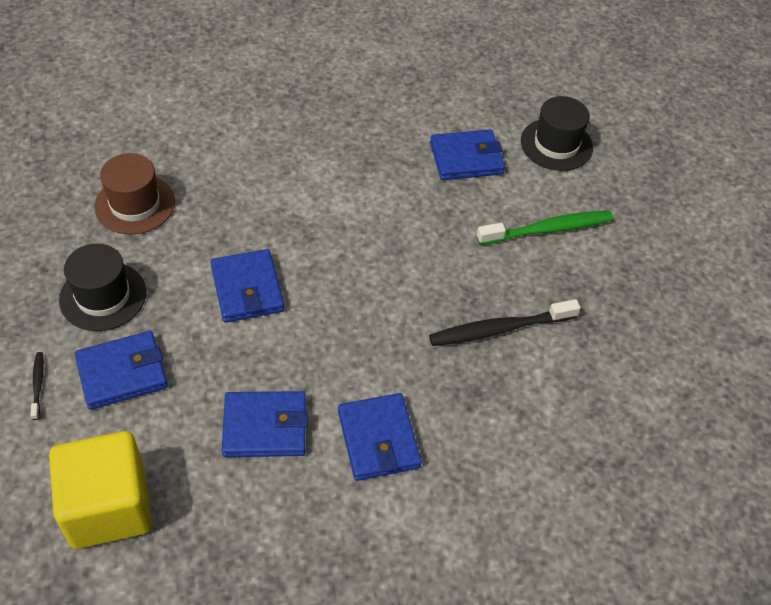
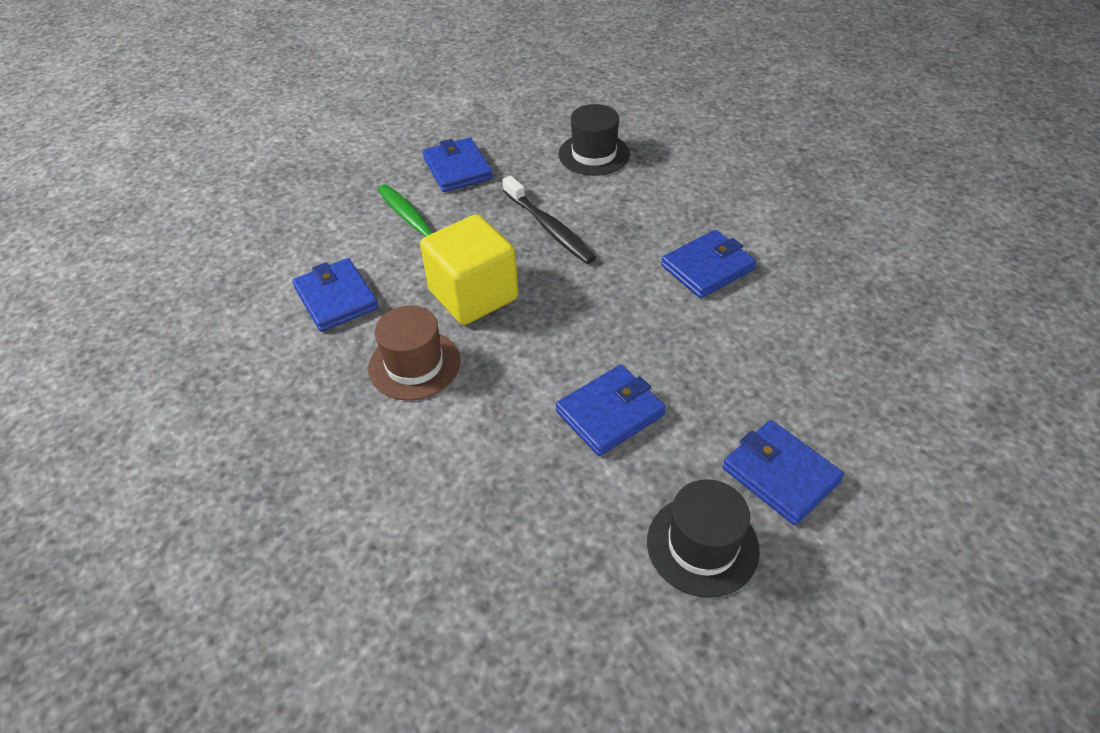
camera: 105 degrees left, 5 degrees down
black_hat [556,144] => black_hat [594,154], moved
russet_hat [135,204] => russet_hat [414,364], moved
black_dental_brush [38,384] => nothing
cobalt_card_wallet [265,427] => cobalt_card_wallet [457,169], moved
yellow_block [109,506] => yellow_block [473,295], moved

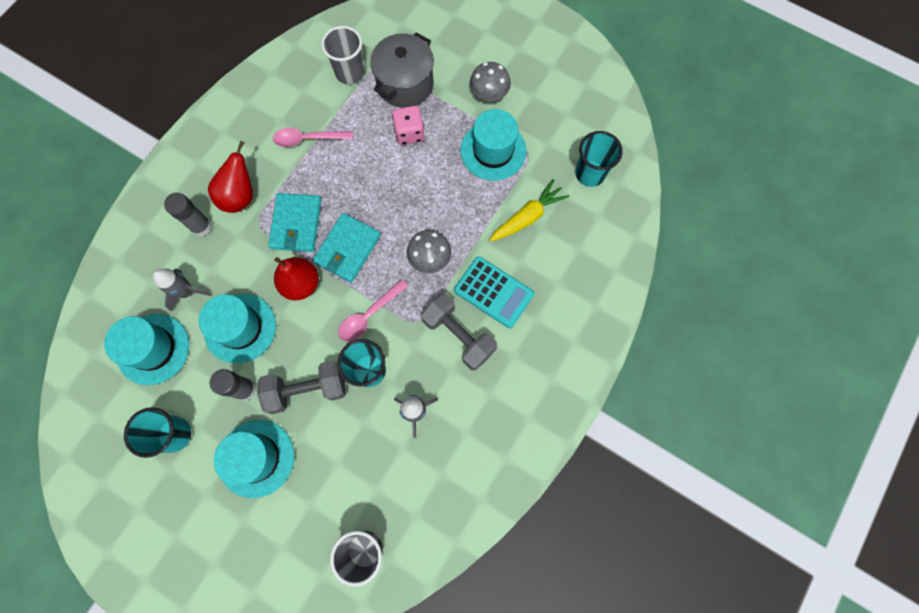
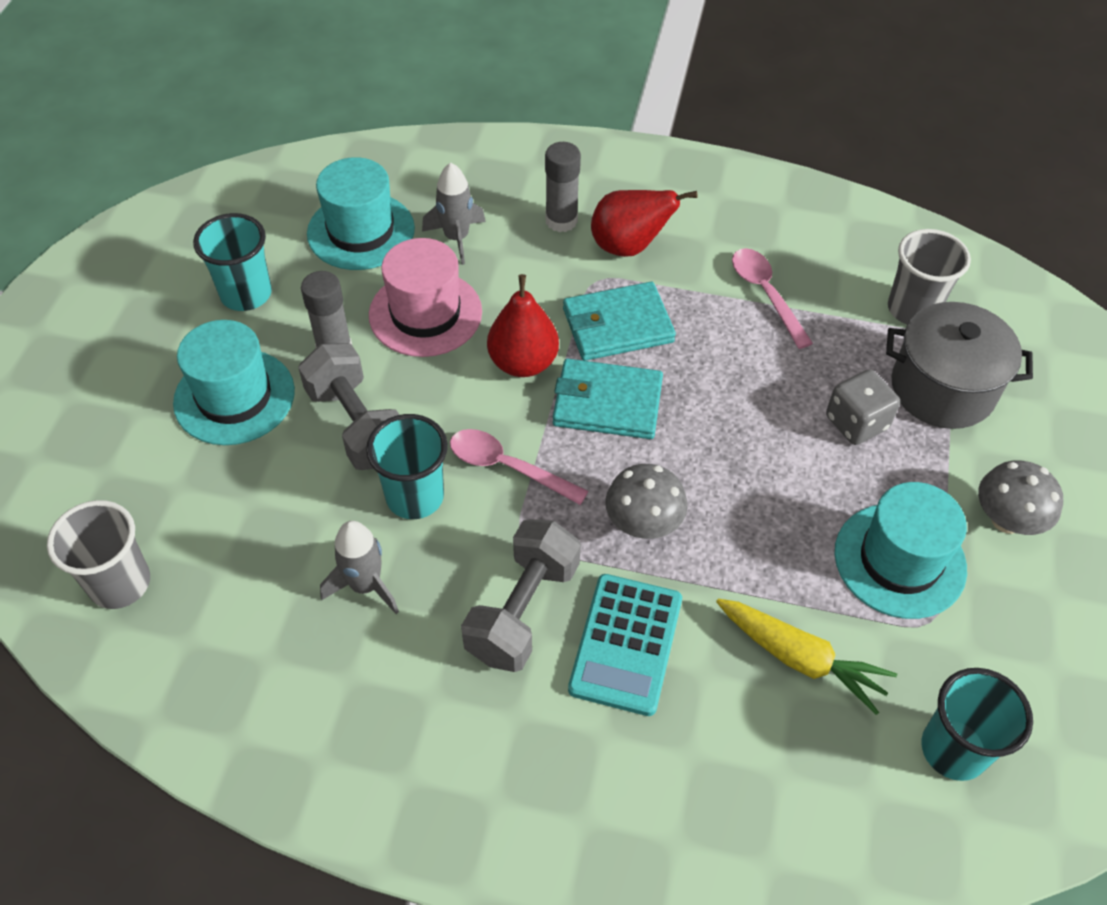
camera: 70 degrees right, 20 degrees down
rosy_game_die [409,133] => gray_game_die [856,423]
aqua_hat [240,328] => rosy_hat [425,313]

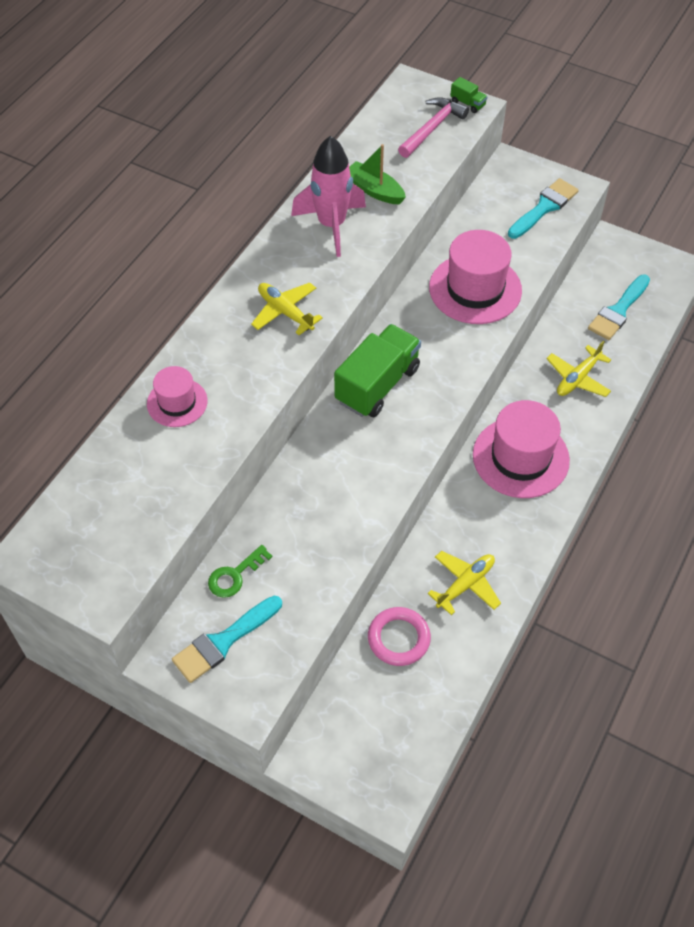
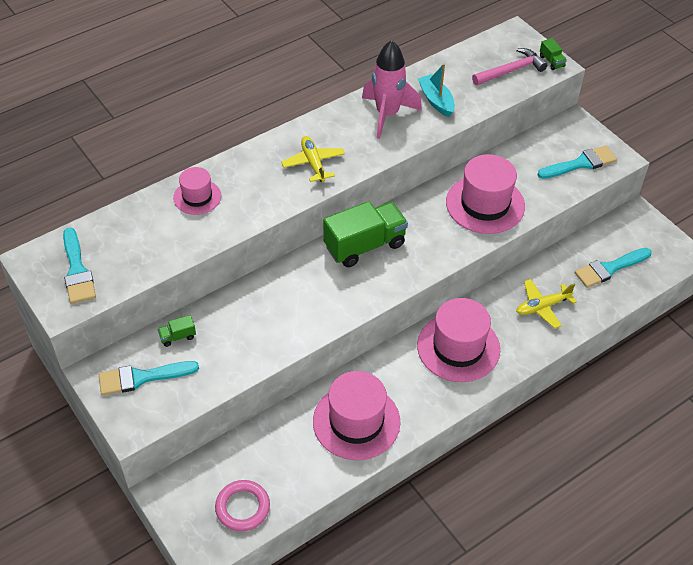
camera: 25 degrees right, 5 degrees down
leaf-green_boat [374,190] => aqua_boat [436,100]
leaf-green_key [235,575] => leaf-green_toy_truck [177,336]
yellow_plane [465,584] => rosy_hat [356,421]
rosy_hoop [398,638] => rosy_hoop [242,507], moved
nothing => aqua_paint_brush [77,271]

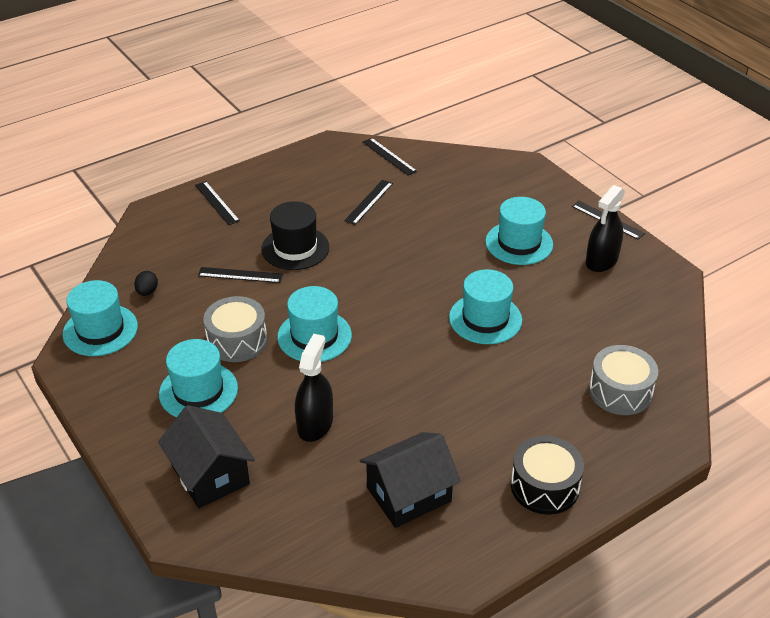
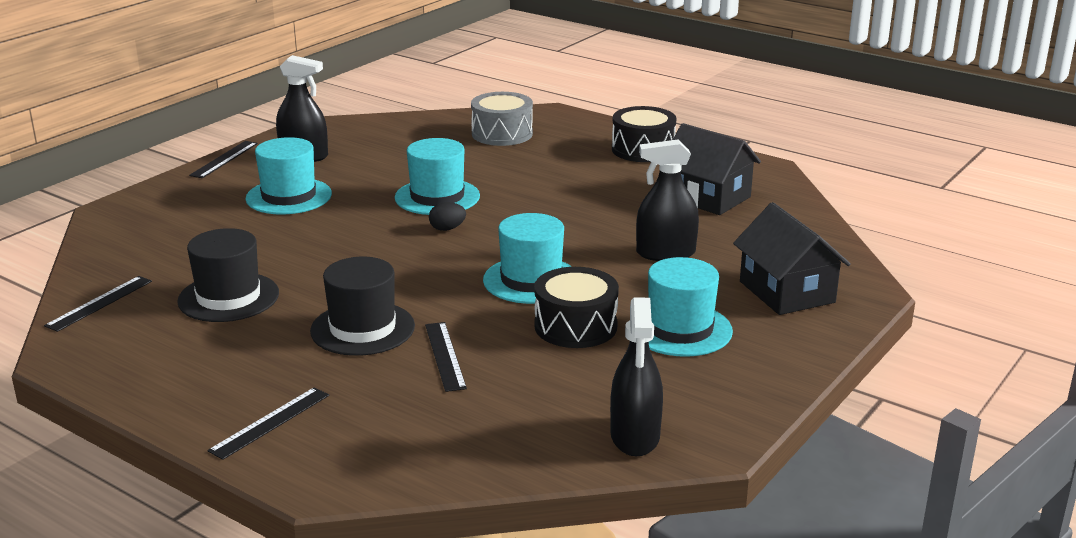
camera: 110 degrees left, 15 degrees down
black_ruler [368,202] => black_hat [228,297]
black_egg_shape [147,292] => black_egg_shape [447,229], moved
aqua_hat [100,330] => black_spray_bottle [635,436]
gray_drum [237,340] => black_drum [575,326]
black_house [210,474] => black_house [787,292], 60 degrees counterclockwise

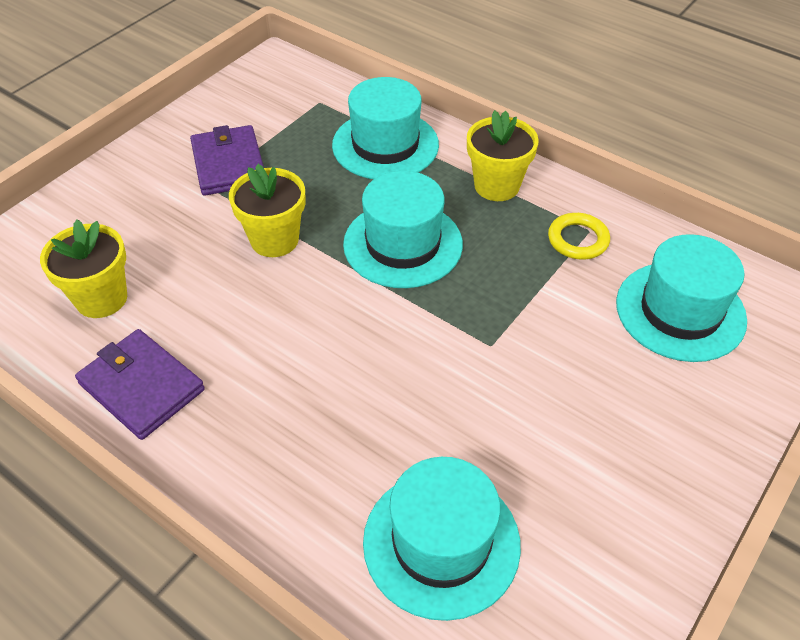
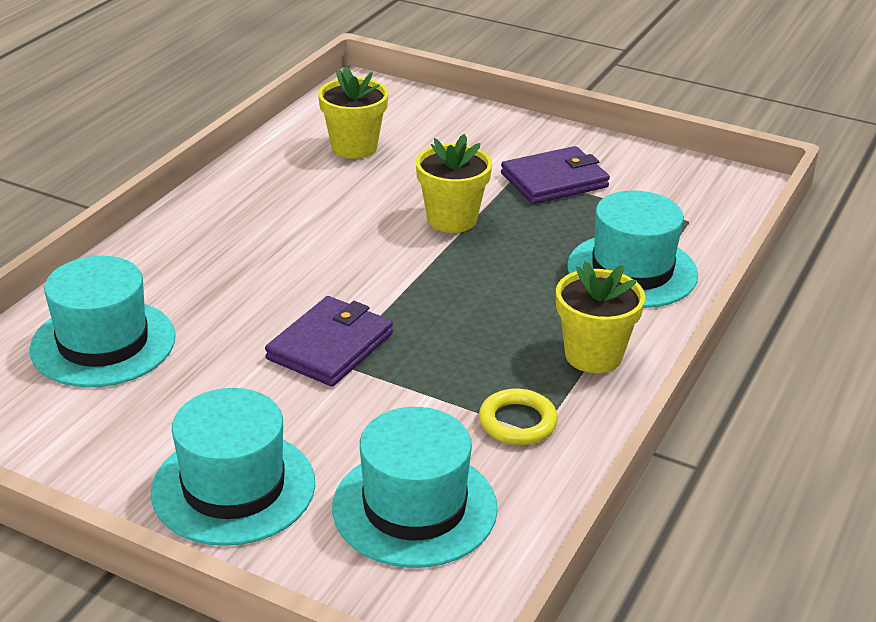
camera: 80 degrees right, 15 degrees down
aqua_hat [403,244] => aqua_hat [233,487], moved
royal_purple_card_wallet [141,386] => royal_purple_card_wallet [330,346], moved

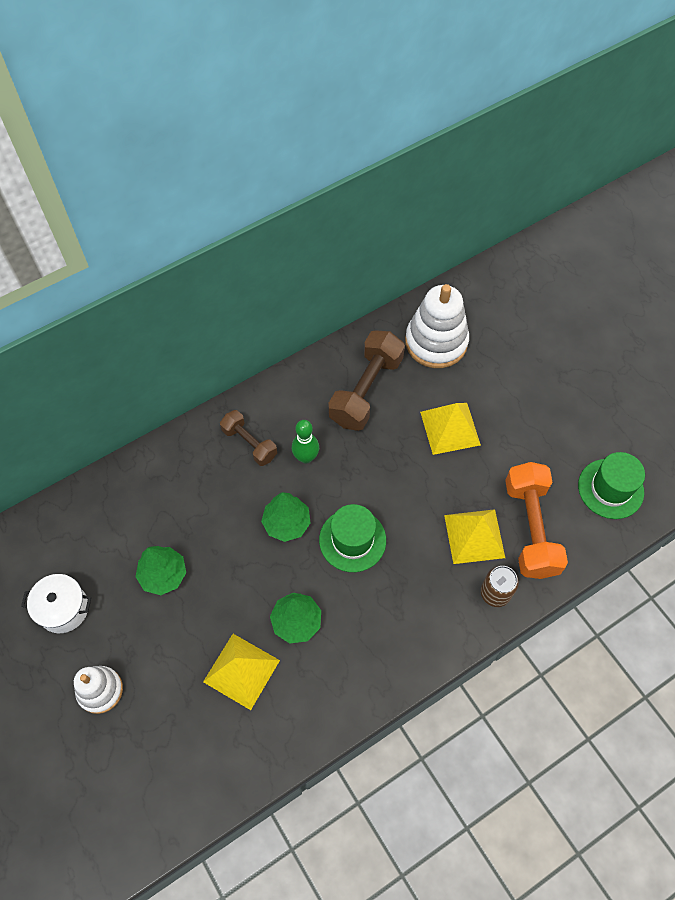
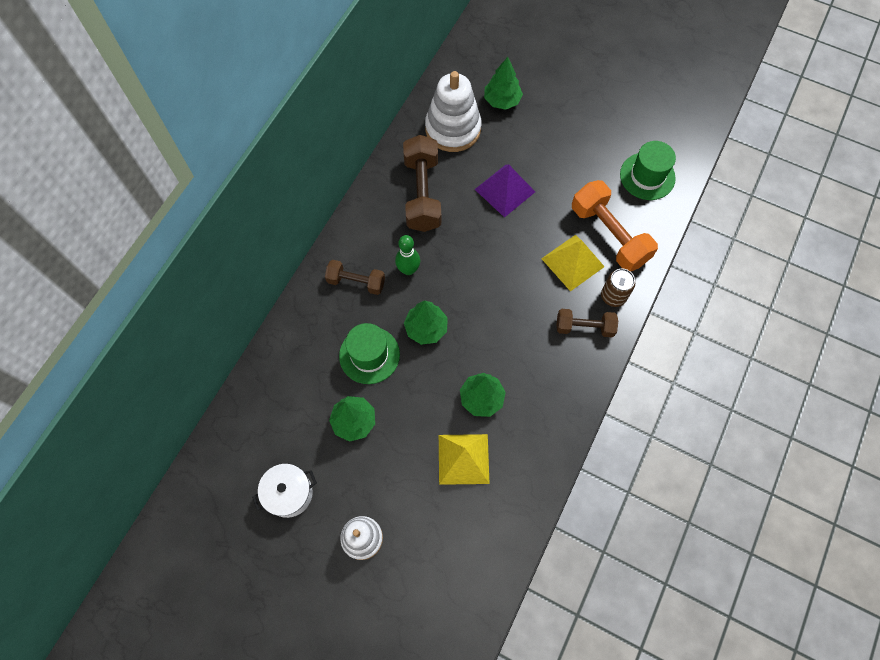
camera: 30 degrees left, 5 degrees up
yellow_solid_pyramid [450,428] => royal_purple_solid_pyramid [505,190]
leaf-green_hat [352,540] => leaf-green_hat [369,355], moved
nothing => leaf-green_fir_tree [502,100]
nothing => russet_hand_weight [584,327]

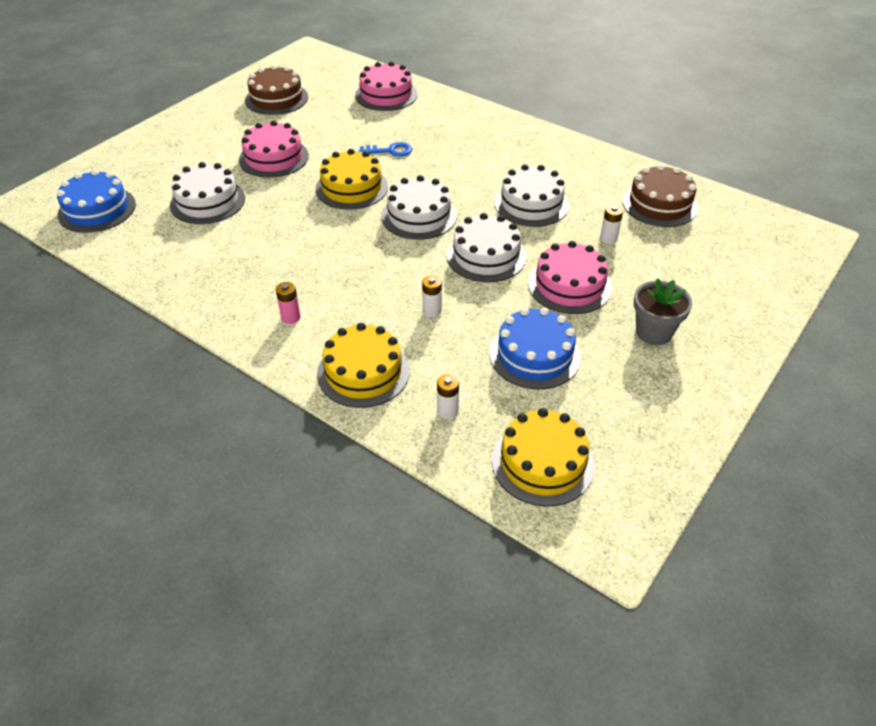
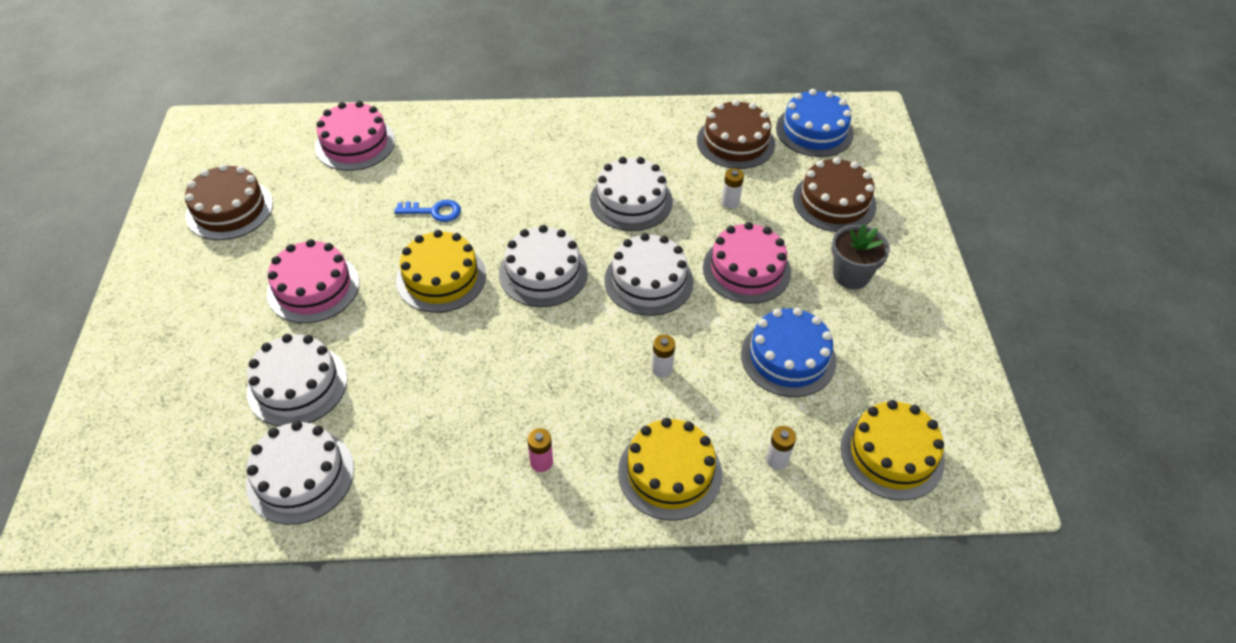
camera: 40 degrees left, 5 degrees up
cobalt_key [390,151] => cobalt_key [434,211], 45 degrees clockwise
cobalt_layer_cake [97,209] => cobalt_layer_cake [814,131], moved
nothing => russet_layer_cake [834,202]
nothing => white_layer_cake [300,476]

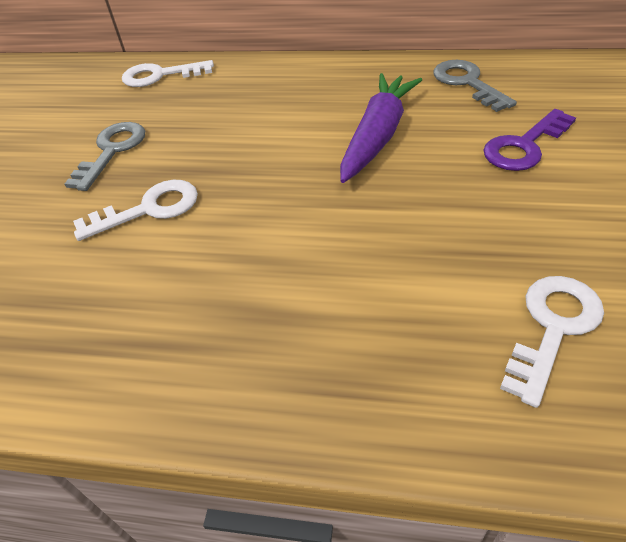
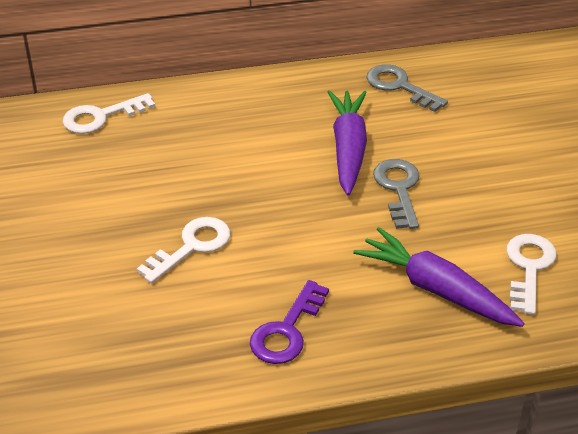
camera: 25 degrees left, 5 degrees down
royal_purple_key [524,146] => royal_purple_key [287,331], moved
gray_key [112,151] => gray_key [398,189], moved
nothing => royal_purple_toy_carrot [436,289]

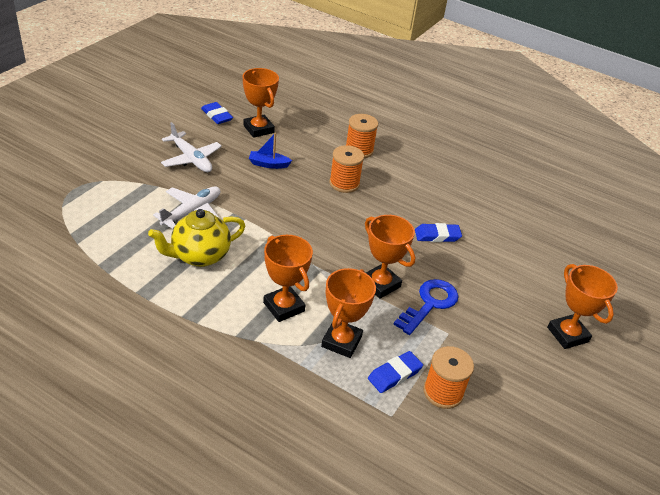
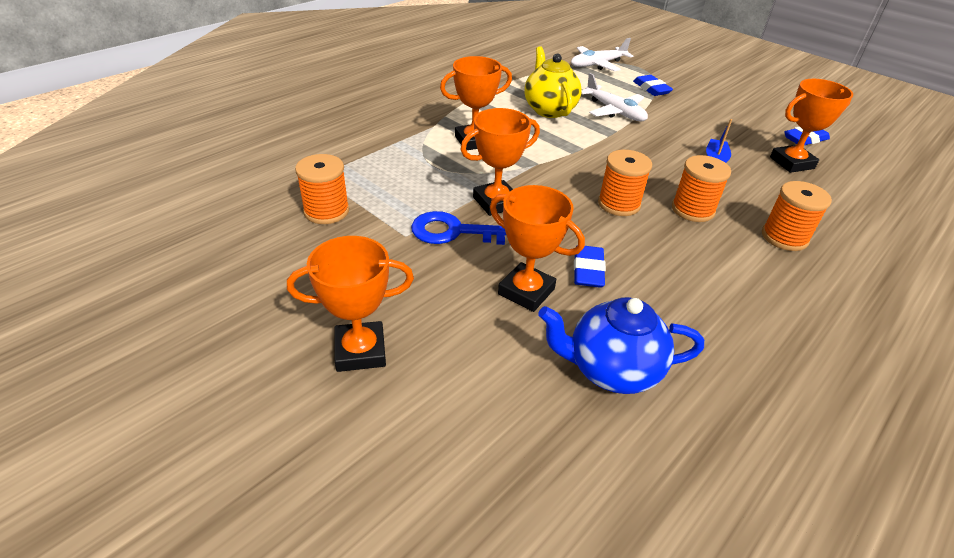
camera: 105 degrees right, 0 degrees up
white_plane [191,159] => white_plane [598,64], moved
orange_prize_cup [341,341] => orange_prize_cup [526,291], moved
cobalt_key [429,304] => cobalt_key [456,232], 135 degrees clockwise
cobalt_eraser [394,374] => cobalt_eraser [651,89], moved
nothing => orange_spool [619,204]
nothing => cobalt_china_teapot [611,370]

